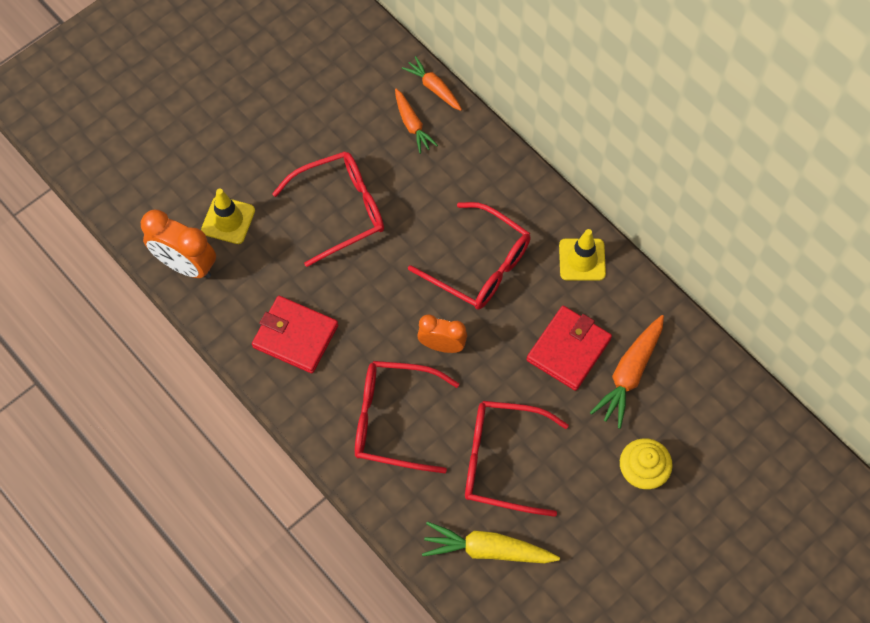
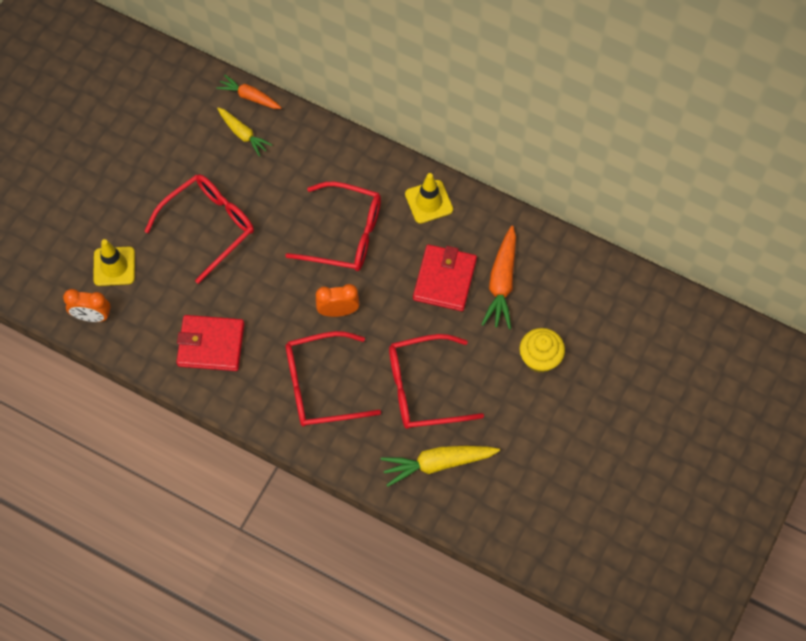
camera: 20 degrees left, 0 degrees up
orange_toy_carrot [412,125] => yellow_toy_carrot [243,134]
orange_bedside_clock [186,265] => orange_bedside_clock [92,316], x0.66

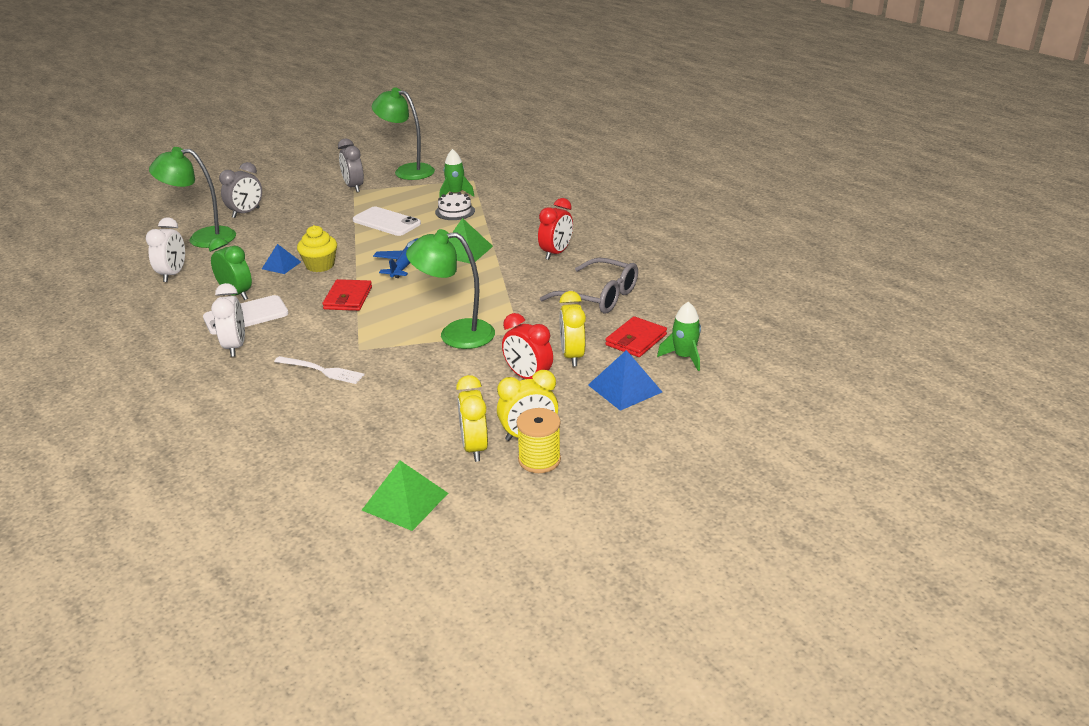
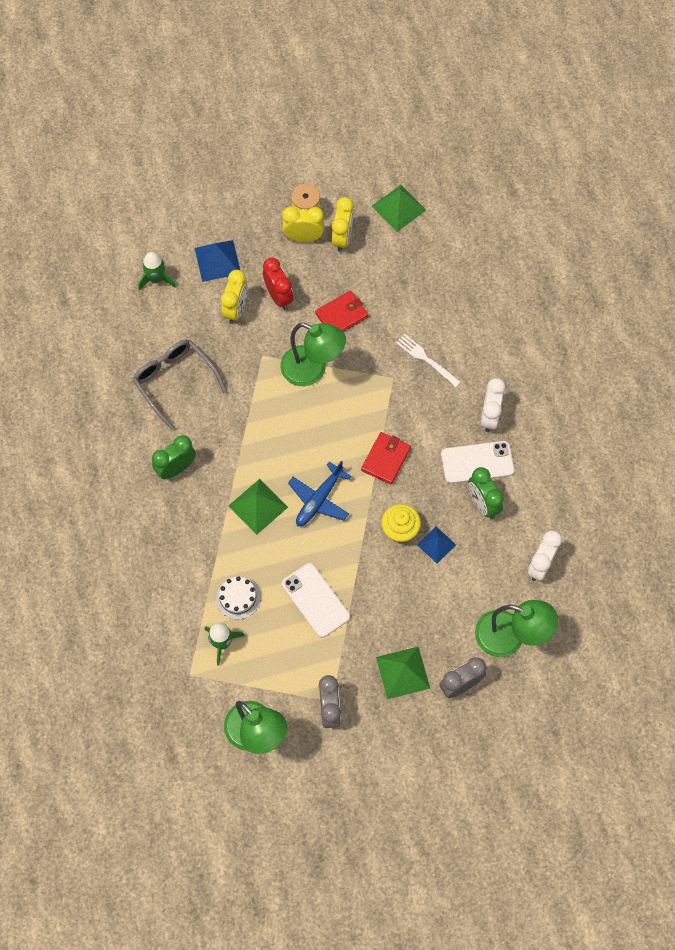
camera: 160 degrees left, 35 degrees up
scarlet_bedside_clock [556,253] => leaf-green_bedside_clock [176,468]
scarlet_card_wallet [636,340] => scarlet_card_wallet [341,315], moved
nothing => leaf-green_solid_pyramid [403,672]

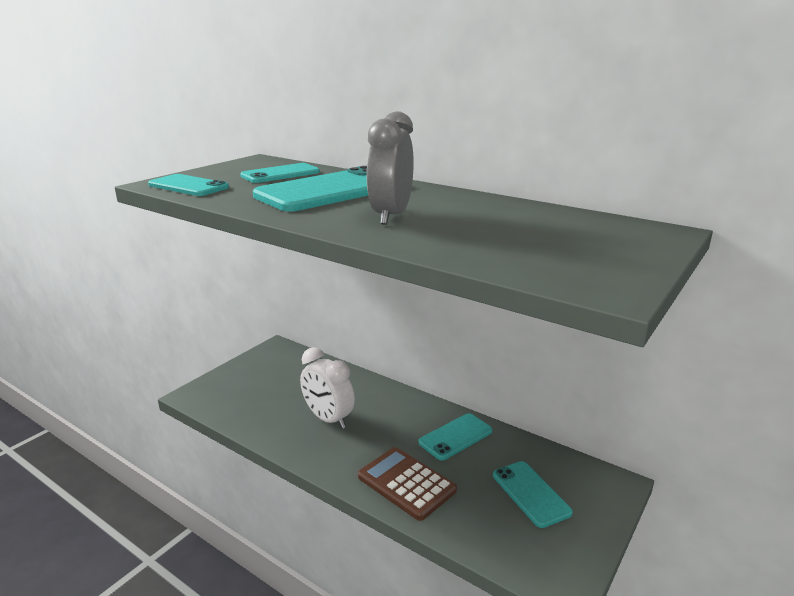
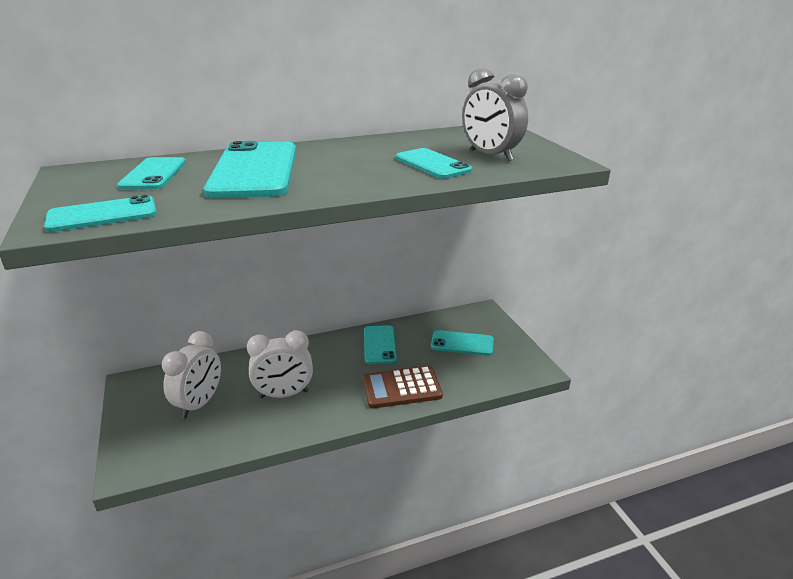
camera: 55 degrees left, 5 degrees up
gray_bedside_clock [391,216] => gray_bedside_clock [491,155], moved
nothing => aqua_mobile_phone [432,164]
nothing => white_bedside_clock [199,404]

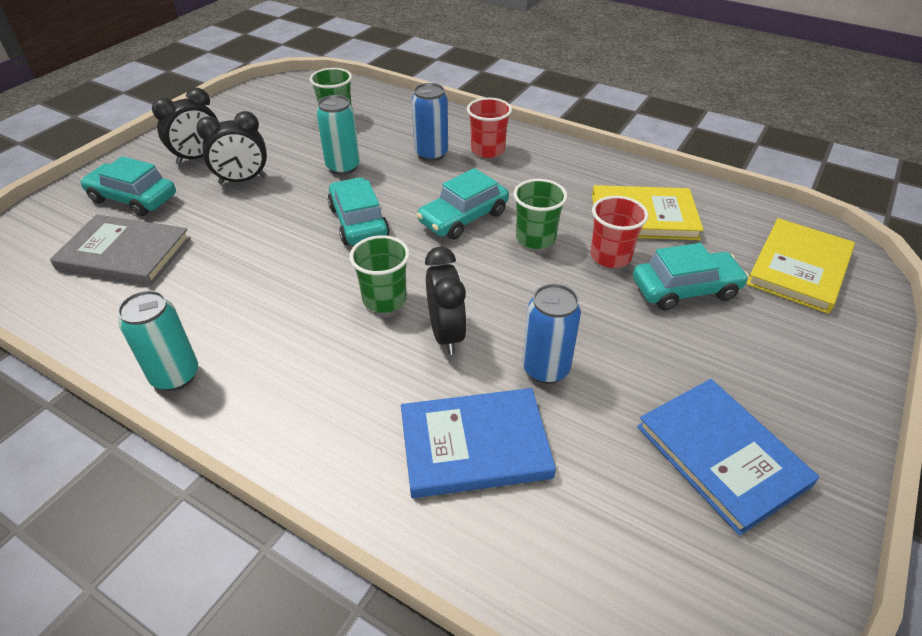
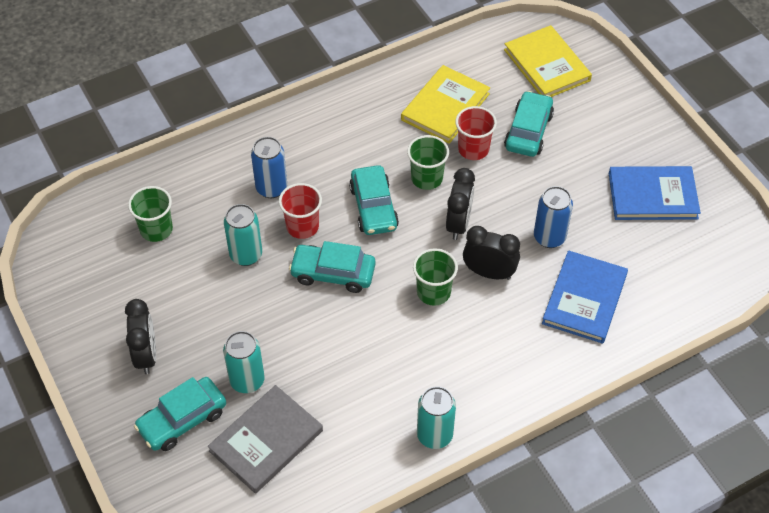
camera: 60 degrees left, 10 degrees up
scarlet_cup [488,150] => scarlet_cup [302,226], moved
black_bedside_clock [242,180] => black_bedside_clock [458,224], moved
nothing => aqua_tin [247,381]

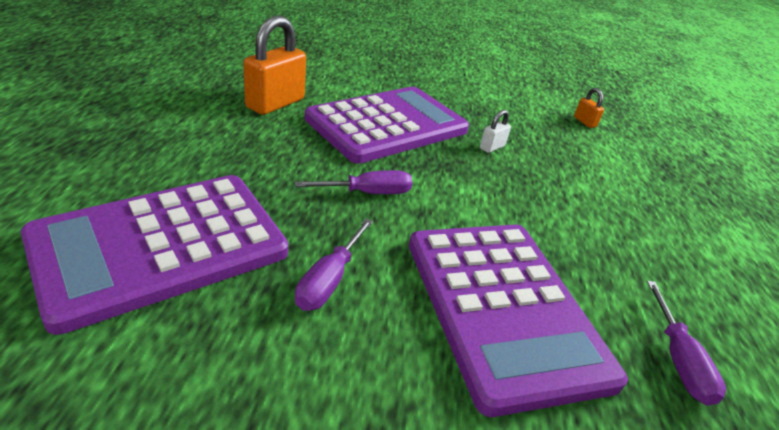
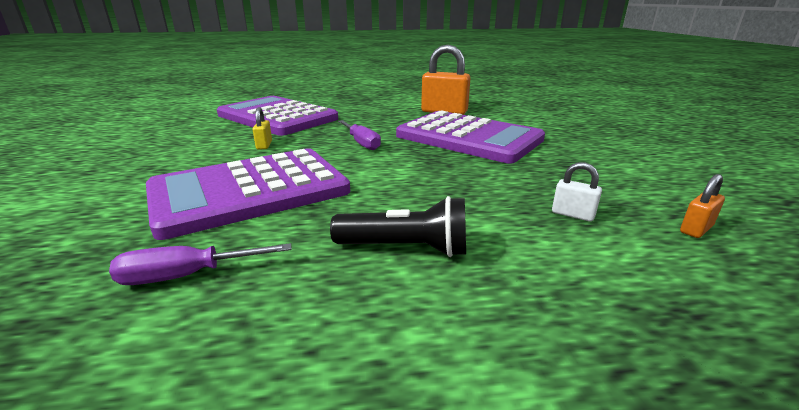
camera: 80 degrees right, 10 degrees down
white_small_lock [492,147] => white_small_lock [572,214], moved
royal_purple_flat_screwdriver [329,279] => yellow_small_lock [264,145]
nothing => black_pocket_torch [406,248]

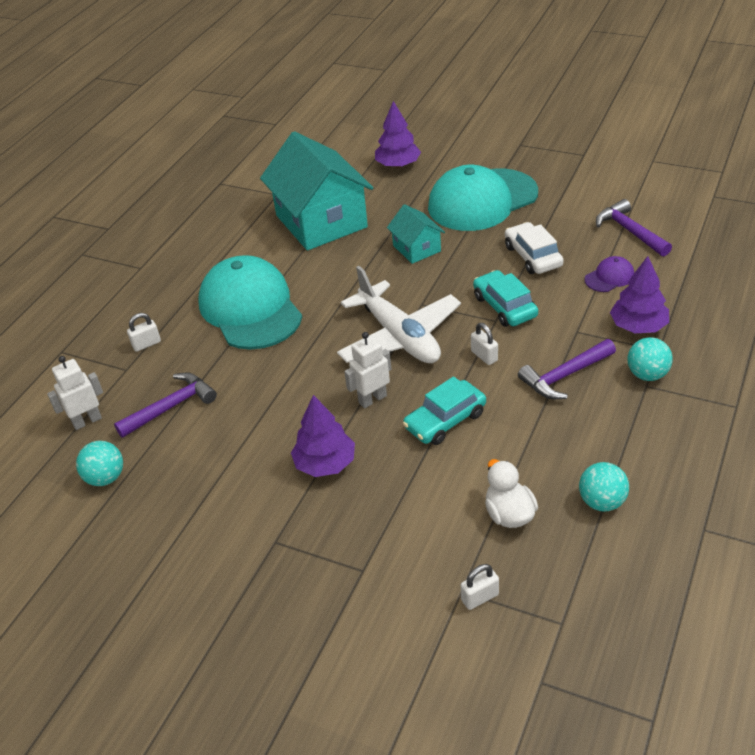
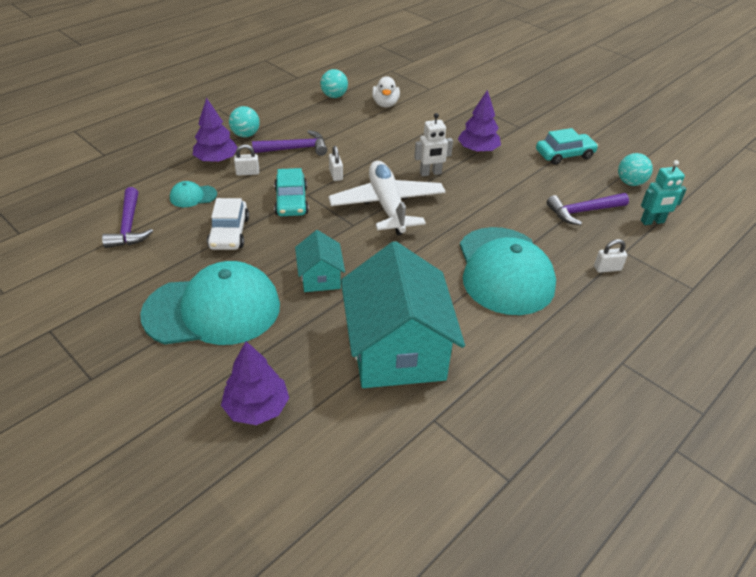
camera: 165 degrees left, 0 degrees up
royal_purple_peaked_cap [609,277] => aqua_peaked_cap [193,196]
white_robot [87,421] => aqua_robot [652,222]
aqua_car [445,420] => aqua_car [564,155], moved
white_small_lock [480,597] => white_small_lock [247,173], moved

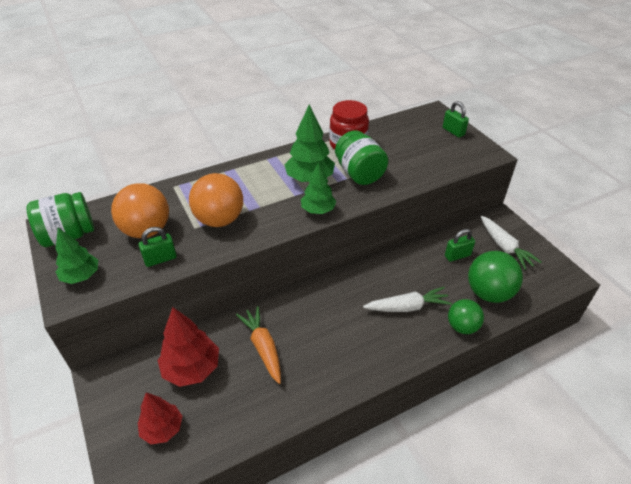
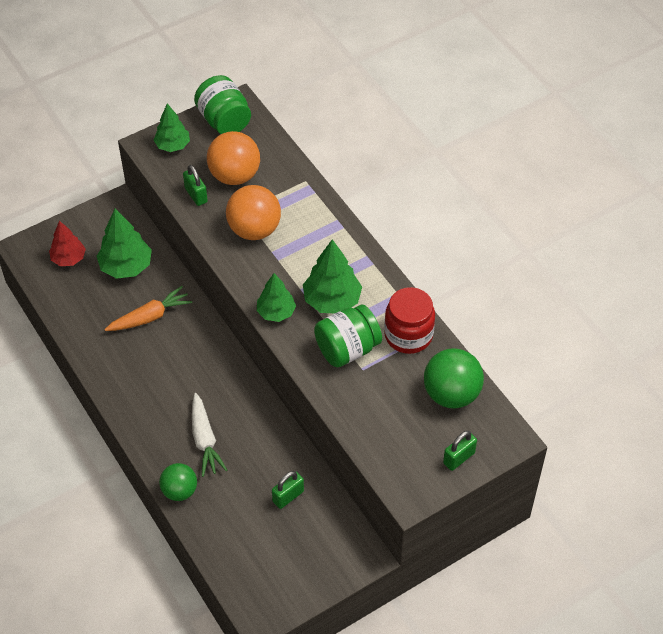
camera: 85 degrees right, 10 degrees up
white_toy_carrot [504,247] => nothing
leaf-green_small_lock [457,255] => leaf-green_small_lock [288,496], 75 degrees clockwise
leaf-green_sphere [488,293] => leaf-green_sphere [451,394], moved
scarlet_fir_tree [192,368] => leaf-green_fir_tree [126,266]

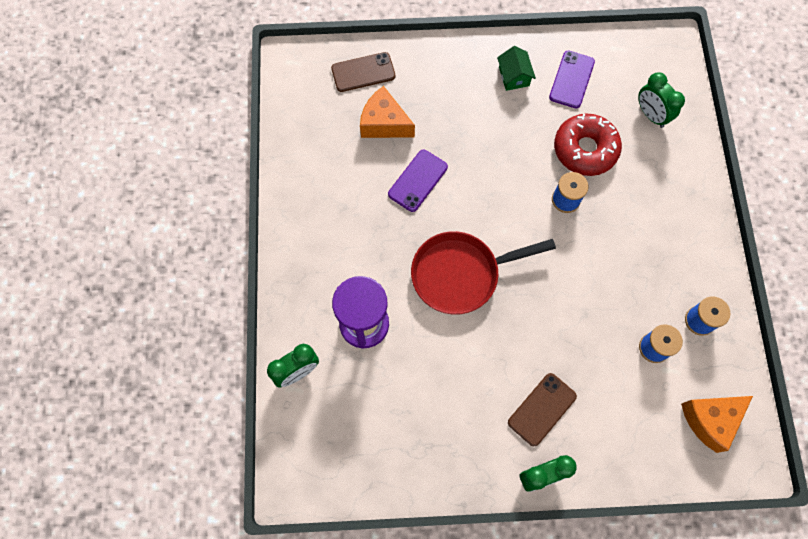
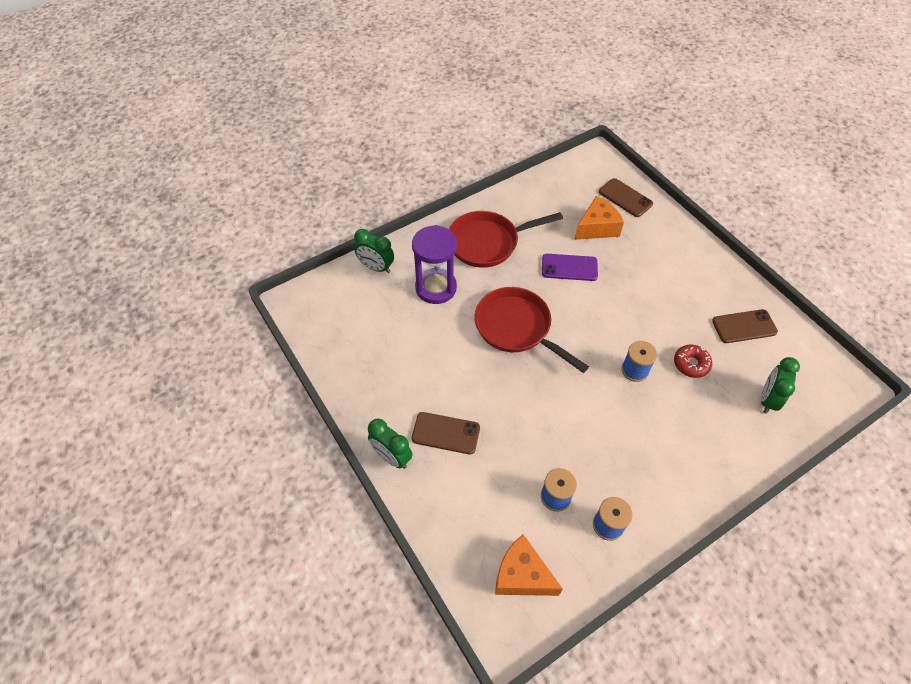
camera: 60 degrees right, 15 degrees down
leaf-green_house [514,76] => nothing
royal_purple_mobile_phone [571,79] => russet_mobile_phone [744,326]
orange_cheese [384,123] => orange_cheese [597,228], 60 degrees clockwise
scarlet_doughnut [585,149] => scarlet_doughnut [691,364], x0.58
nothing => scarlet_skillet [487,243]

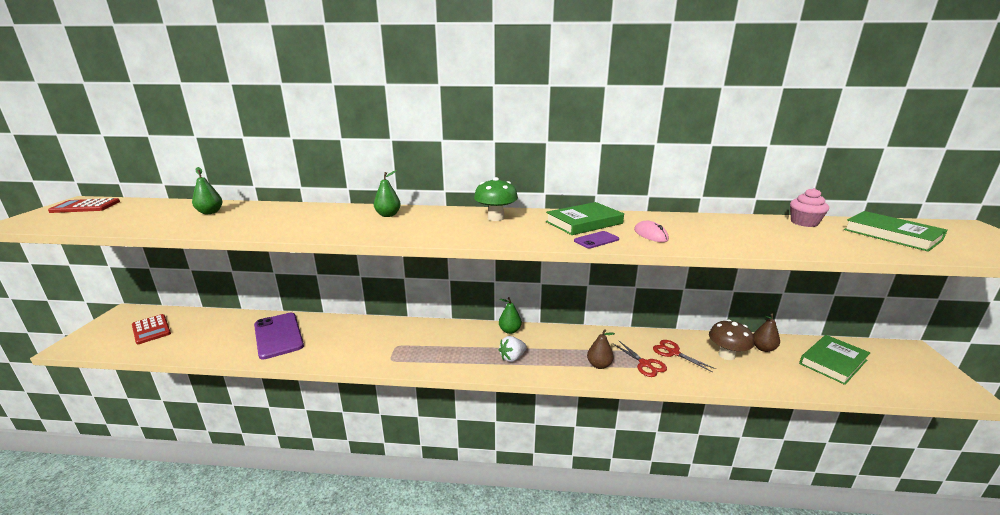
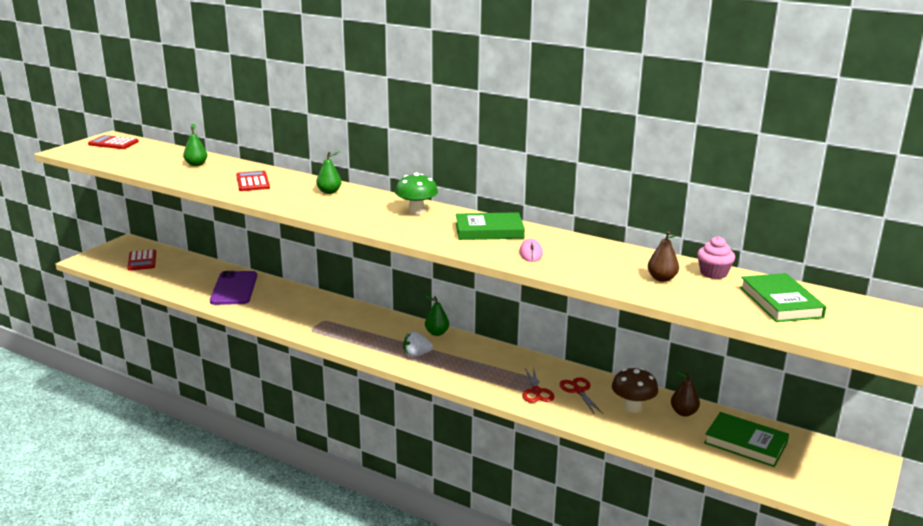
camera: 25 degrees right, 0 degrees up
royal_purple_mobile_phone [596,240] => nothing
russet_pear_fruit [599,365] => russet_pear_fruit [661,279], moved
leaf-green_hardback [833,362] => leaf-green_hardback [745,443], 45 degrees clockwise
nothing => scarlet_pocket_calculator [253,182]

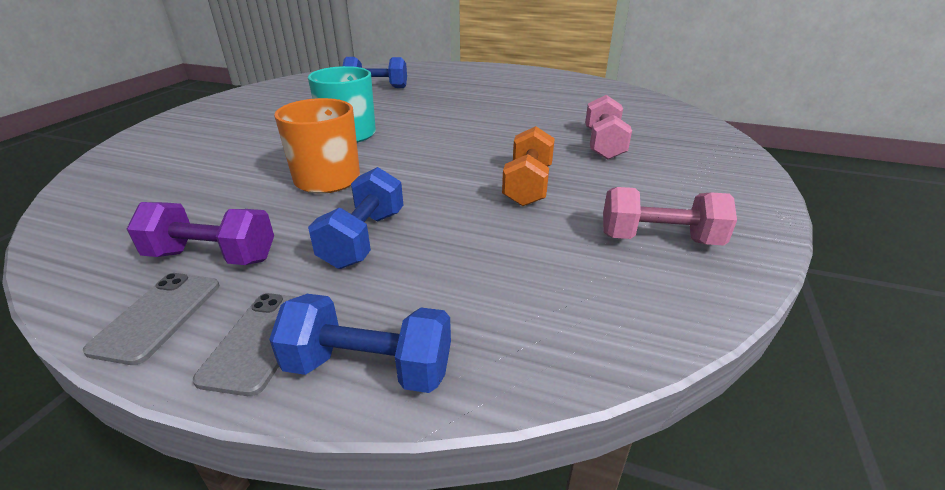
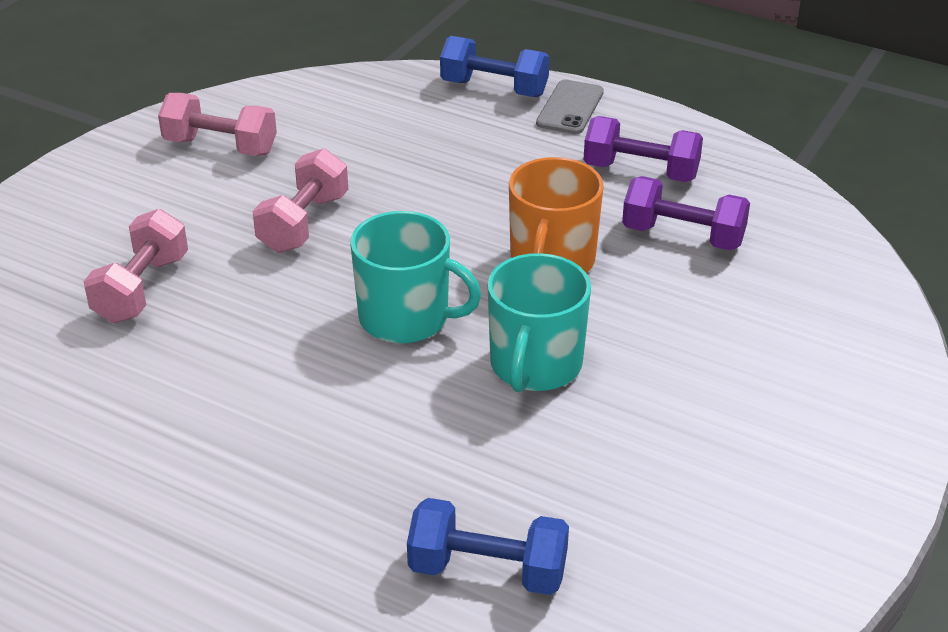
camera: 170 degrees left, 5 degrees up
orange_hand_weight [528,185] => rosy_hand_weight [304,223]
cobalt_hand_weight [363,239] => nothing
gray_mobile_phone [158,316] => nothing
nothing => royal_purple_hand_weight [683,236]
nothing => aqua_tea_mug [406,318]

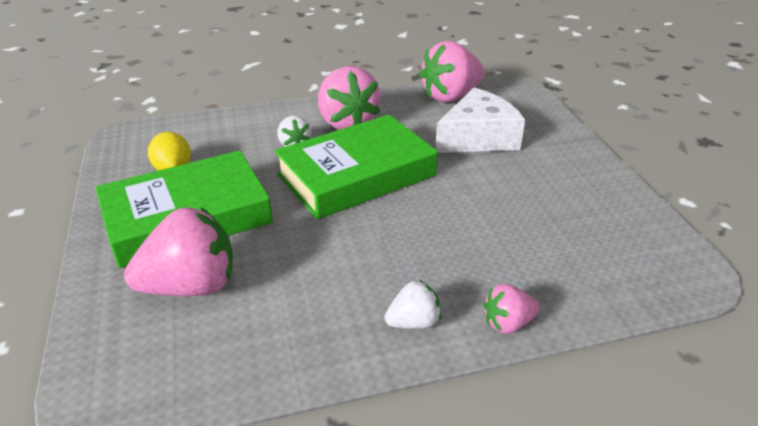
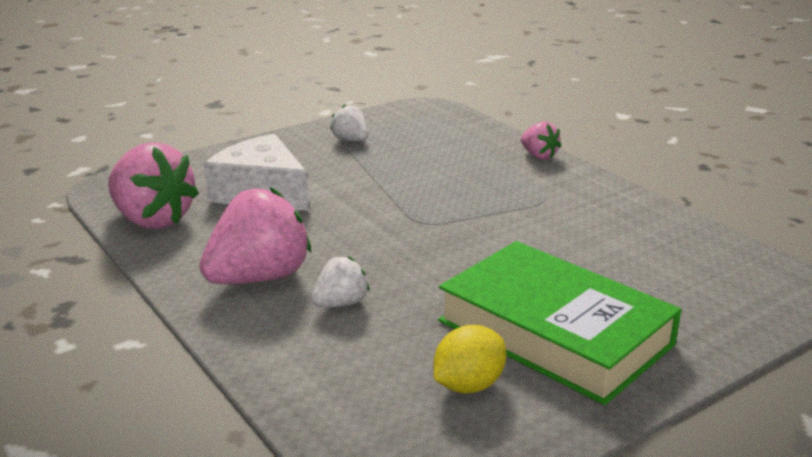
camera: 110 degrees left, 10 degrees down
leaf-green_hardback [356,175] => nothing
rosy_berry [191,286] => nothing
white_berry [413,322] => white_berry [350,140], moved

